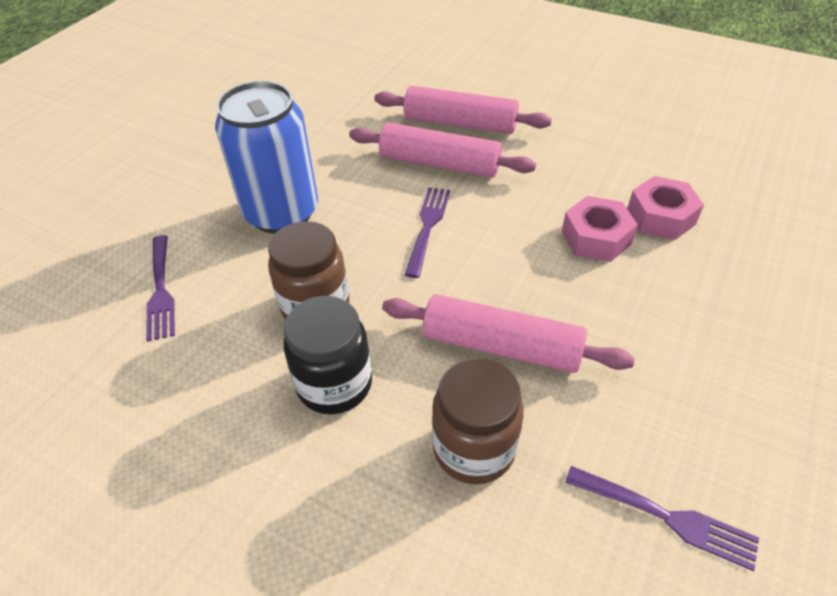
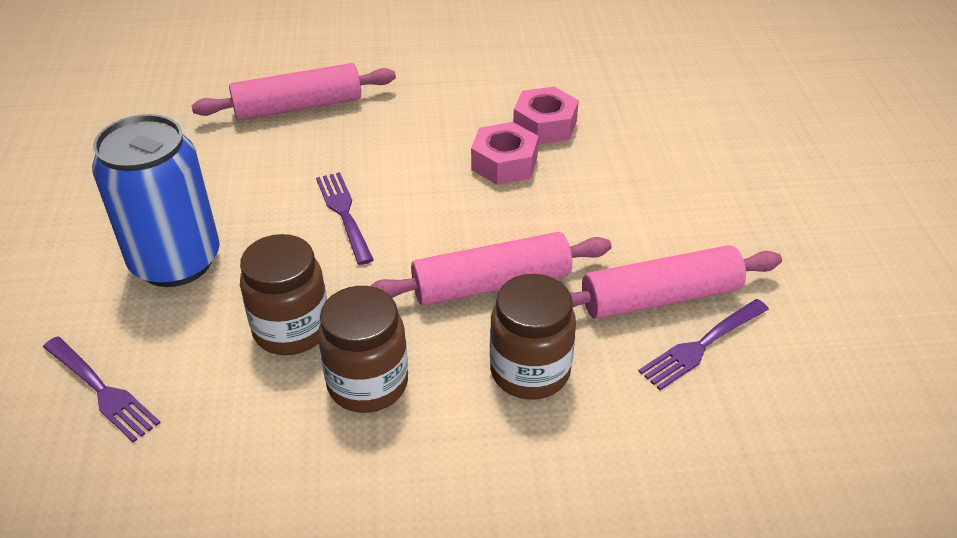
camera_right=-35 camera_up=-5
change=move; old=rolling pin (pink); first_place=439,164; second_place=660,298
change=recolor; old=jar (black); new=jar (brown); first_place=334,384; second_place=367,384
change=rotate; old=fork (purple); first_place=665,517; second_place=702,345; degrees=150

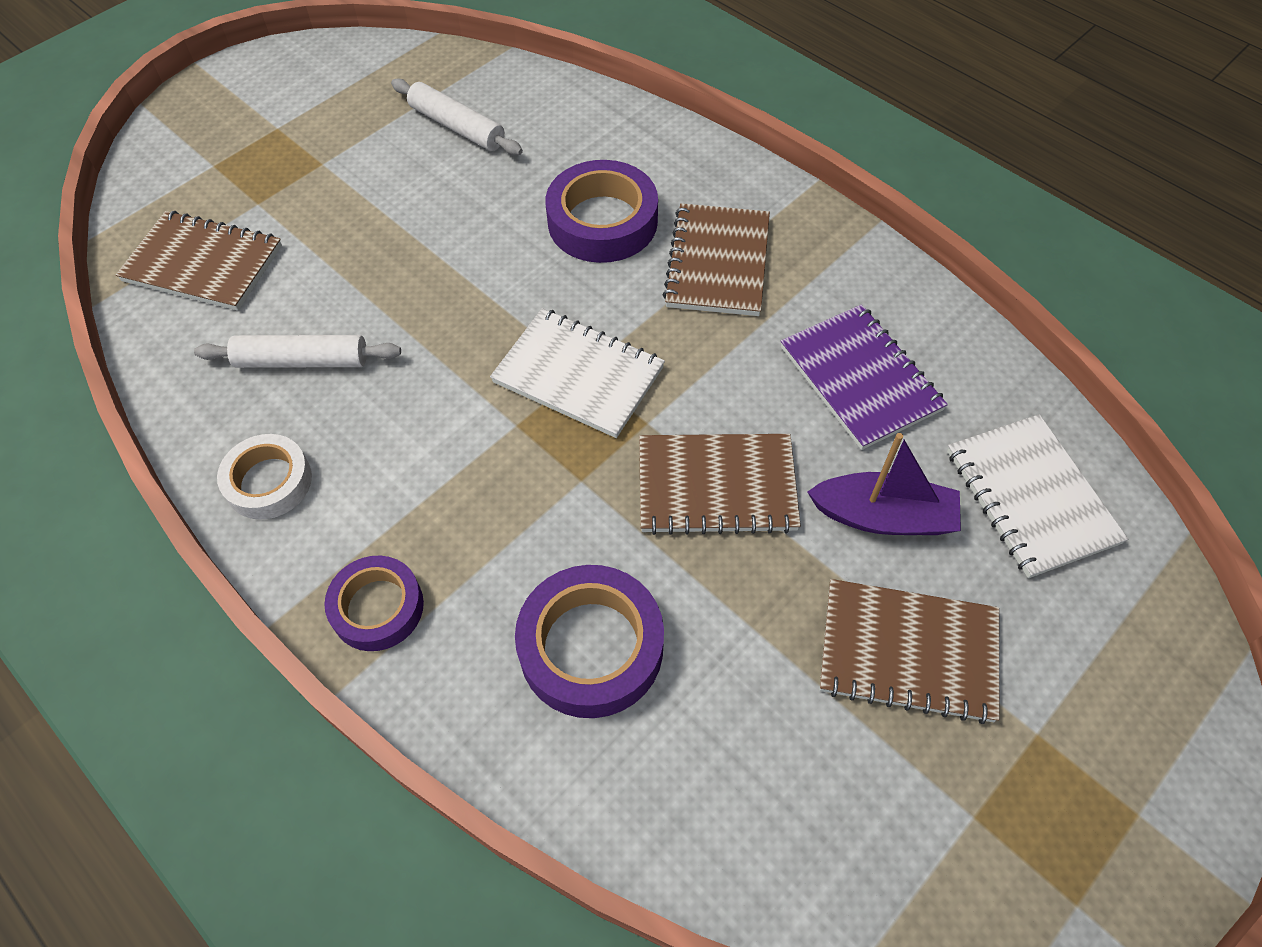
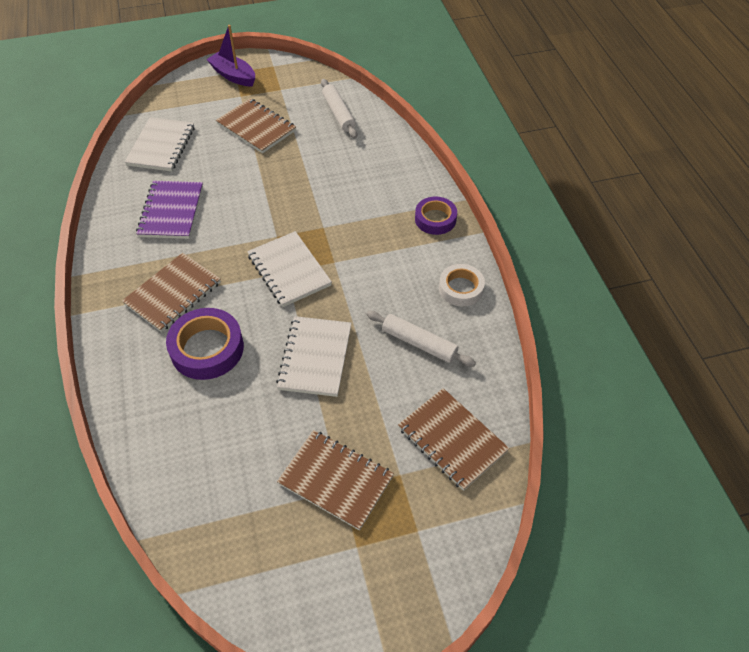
camera_right=-150 camera_up=-5
change=move; old=rolling pin (white); first_place=457,127; second_place=338,113
change=move; old=boat (purple); first_place=883,516; second_place=233,76
change=move; old=notebook (brown); first_place=716,486; second_place=336,480
change=delete; old=tape (purple); first_place=591,647
change=insert; new=notebook (white); second_place=315,357

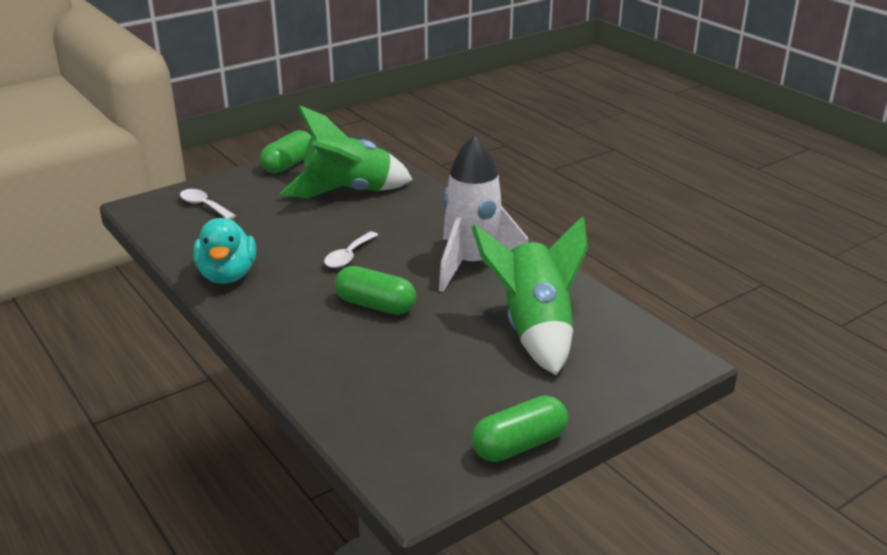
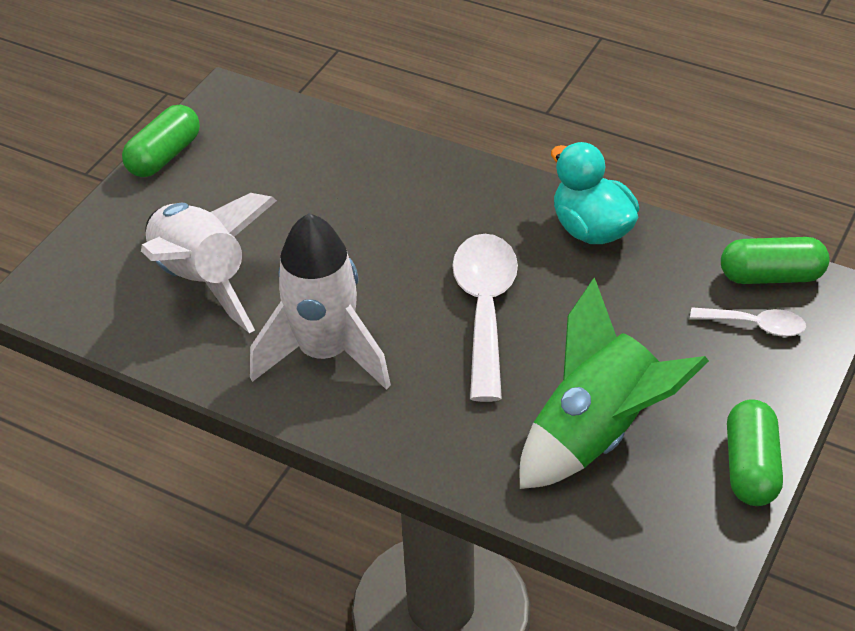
camera_right=155 camera_up=15
change=recolor; old=rocket (green); new=rocket (white); first_place=534,330; second_place=202,280
change=resize; old=spoon (white); first_place=348,256; second_place=484,309; factor=1.91
change=move; old=capsule (green); first_place=375,305; second_place=771,276

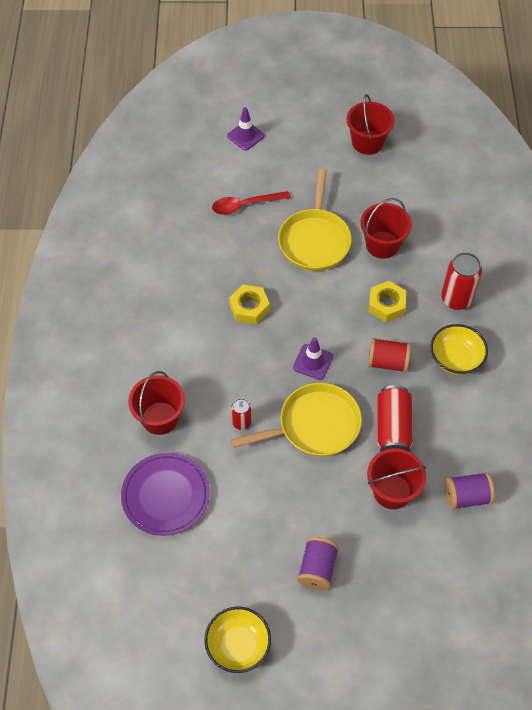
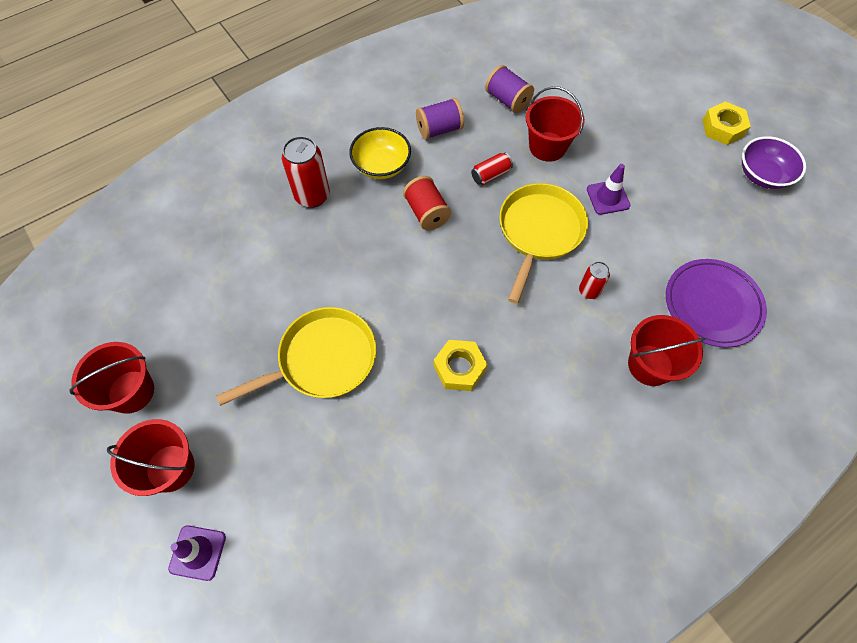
camera_right=-125 camera_up=5
change=delete; old=spoon (red); first_place=245,205
change=move; old=bucket (red); first_place=382,245; second_place=170,468
change=move; old=nut (yellow); first_place=386,305; second_place=722,128
change=move; old=traffic cone (purple); first_place=313,362; second_place=608,197
change=rotate; old=pan (yellow); first_place=314,425; second_place=539,232; degrees=75
change=resize; old=can (red); first_place=393,428; second_place=490,175; factor=0.56
change=move; old=spool (purple); first_place=317,568; second_place=439,129
change=recolor; old=bowl (yellow); new=bowl (purple); first_place=238,645; second_place=762,175

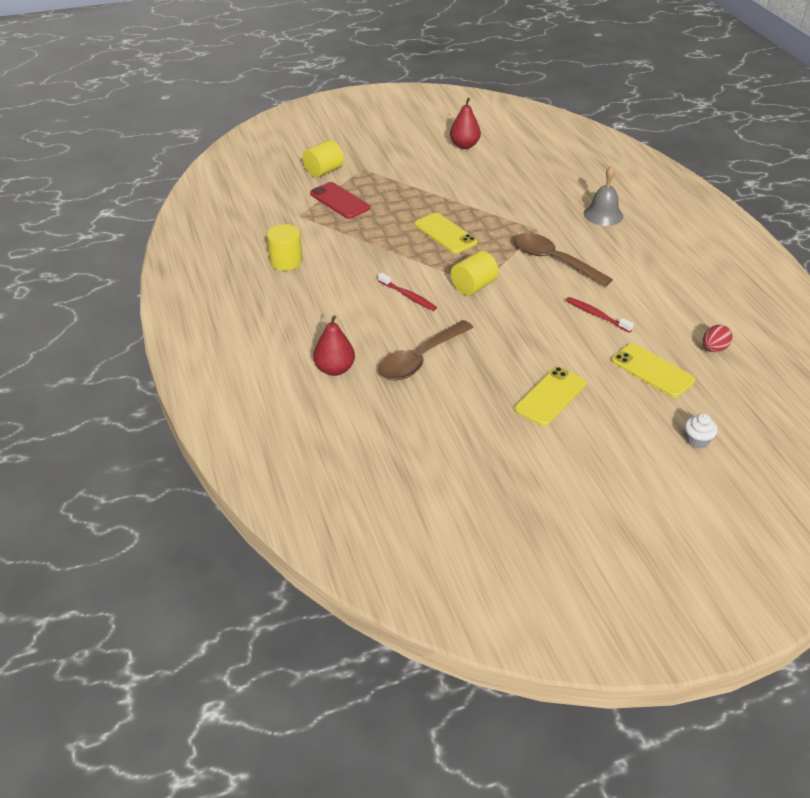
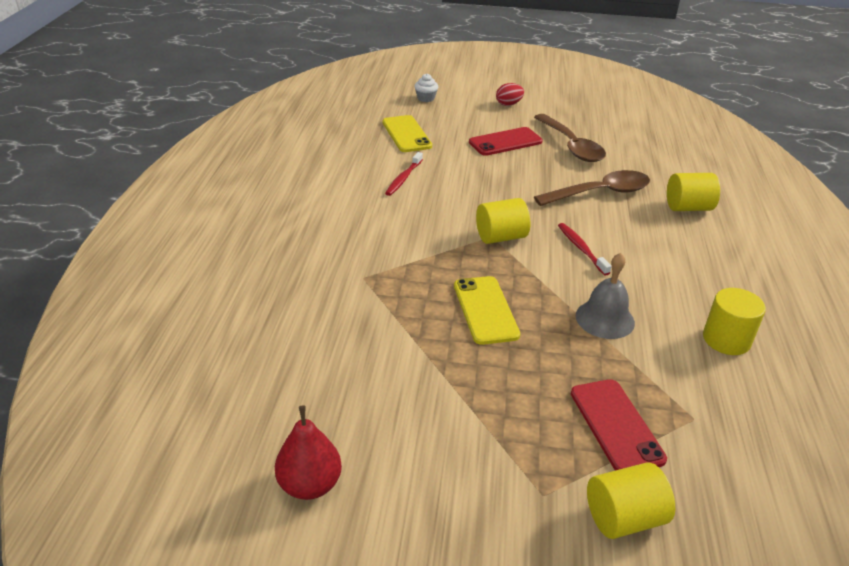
camera_right=-155 camera_up=-5
change=move; old=bell (grey); first_place=603,215; second_place=605,319
change=move; old=spoon (brown); first_place=554,260; second_place=571,146
change=rotate; old=toothbrush (red); first_place=596,315; second_place=403,178; degrees=45
change=replace; old=pear (red); new=cylinder (yellow); first_place=335,369; second_place=688,207
change=move; old=egg (red); first_place=714,349; second_place=508,104
change=recolor; old=phone (yellow); new=phone (red); first_place=550,396; second_place=505,142

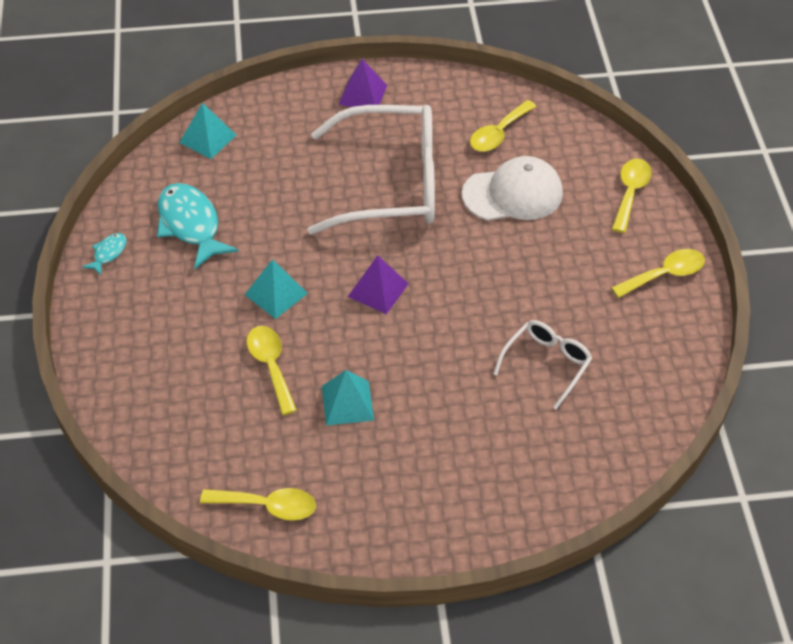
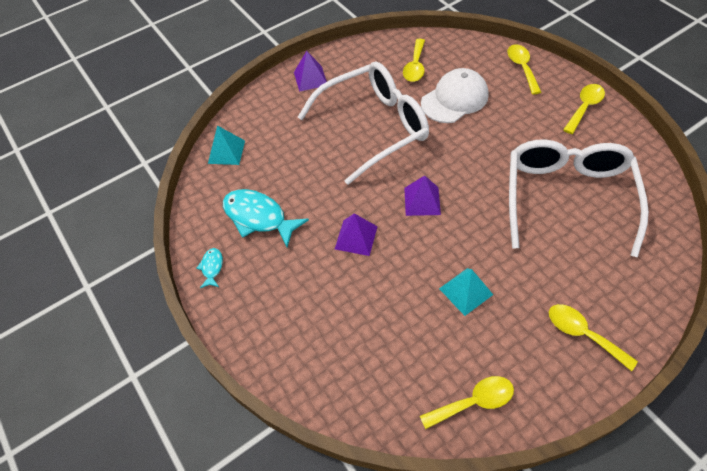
camera_right=-25 camera_up=5
change=recolor; old=pyramid (turquoise); new=pyramid (purple); first_place=276,293; second_place=356,237
change=resize; old=glasses (white); first_place=547,364; second_place=567,197; factor=2.09
change=move; old=spoon (yellow); first_place=271,366; second_place=582,334

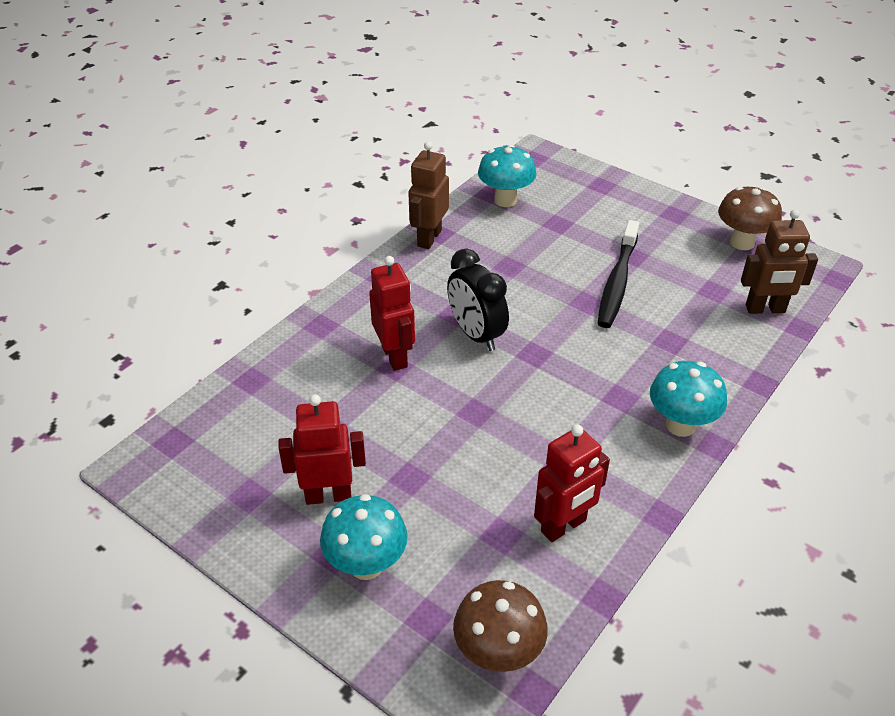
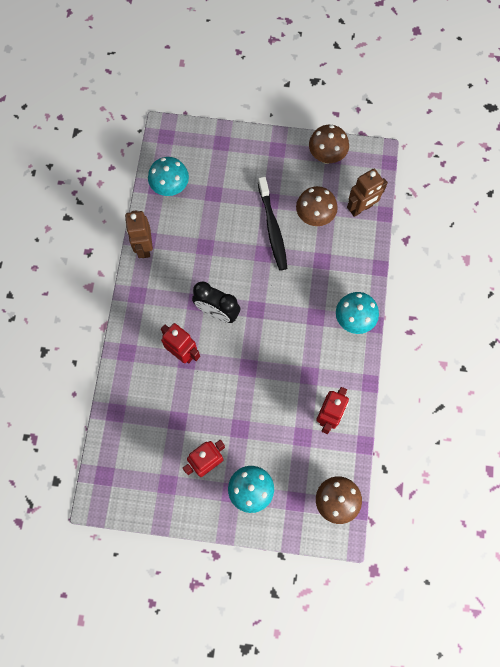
camera_right=-30 camera_up=30
change=insert; new=mushroom (brown); second_place=314,217

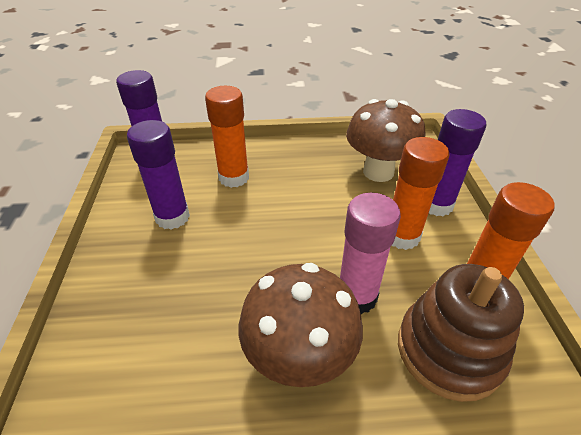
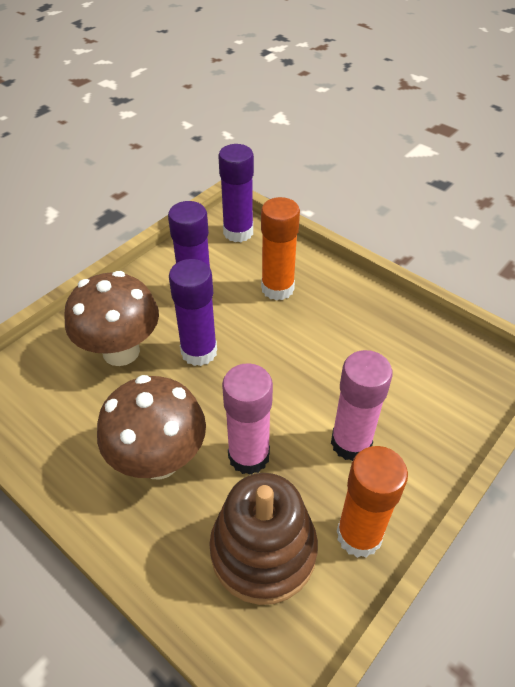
camera_right=45 camera_up=5
change=move; old=mushroom (brown); first_place=378,172; second_place=121,351
change=move; old=glue stick (purple); first_place=436,205; second_place=199,352
change=recolor; old=glue stick (orange); new=glue stick (pink); first_place=402,236; second_place=351,443

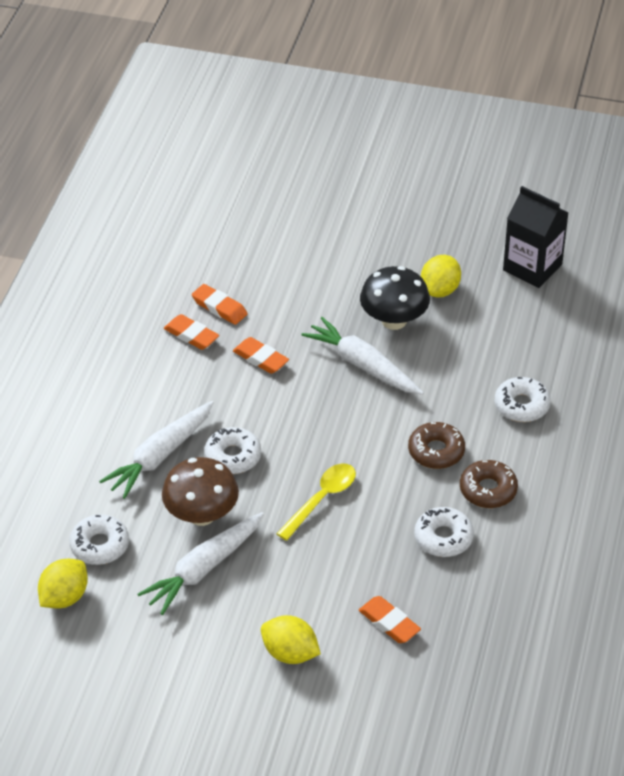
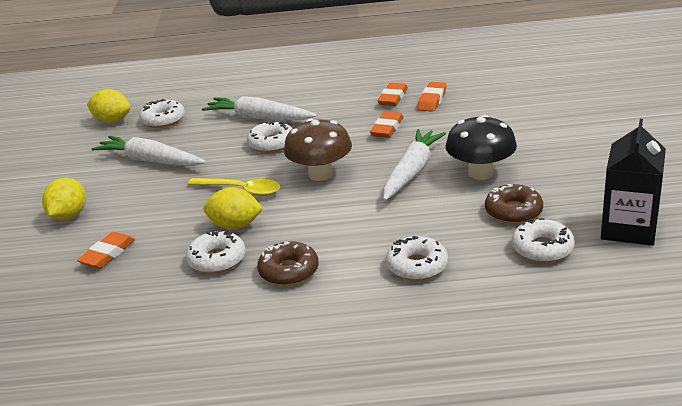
camera_right=75 camera_up=-15
change=move; old=lemon (yellow); first_place=440,290; second_place=235,226
change=move; old=donut (brown); first_place=436,451; second_place=513,211
change=move; old=mushroom (brown); first_place=202,515; second_place=320,174
change=insert; new=donut (white); second_place=542,248

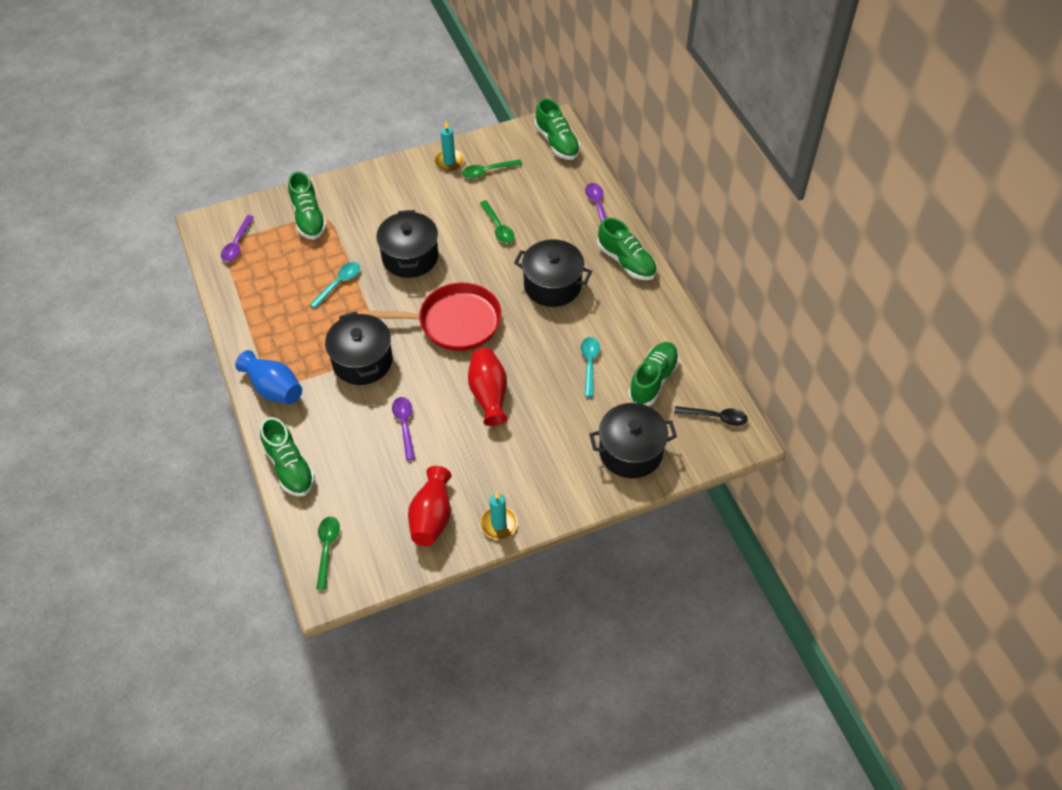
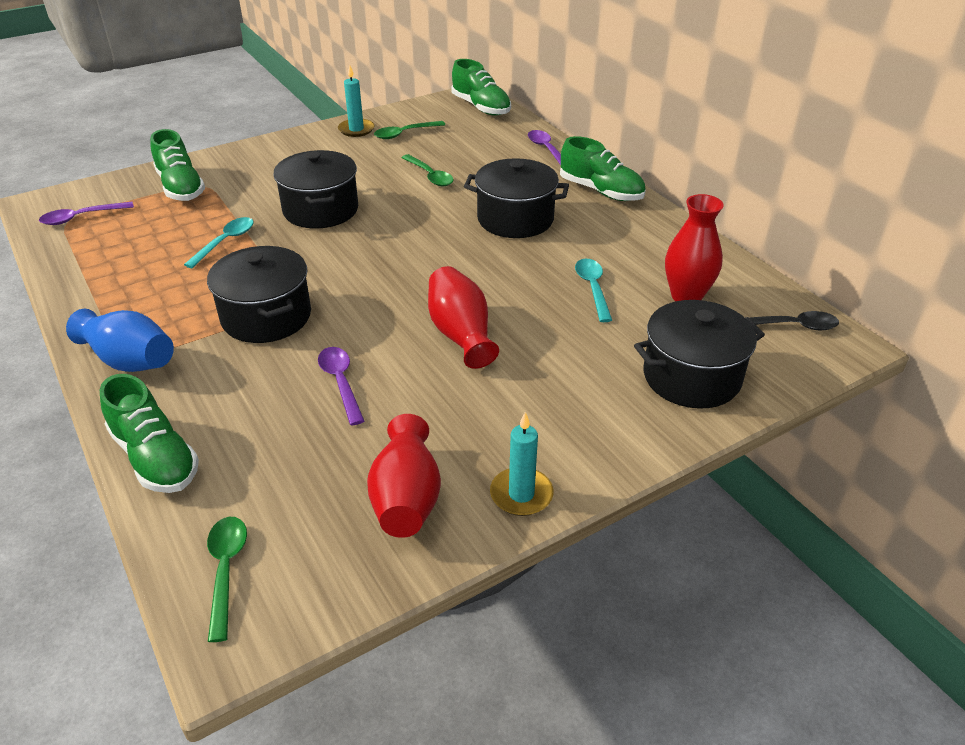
camera_right=-10 camera_up=-15
change=rotate; old=spoon (purple); first_place=237,244; second_place=81,217; degrees=60
change=delete; old=pan (red); first_place=455,322
change=replace; old=shoe (green); new=vase (red); first_place=653,380; second_place=686,296

